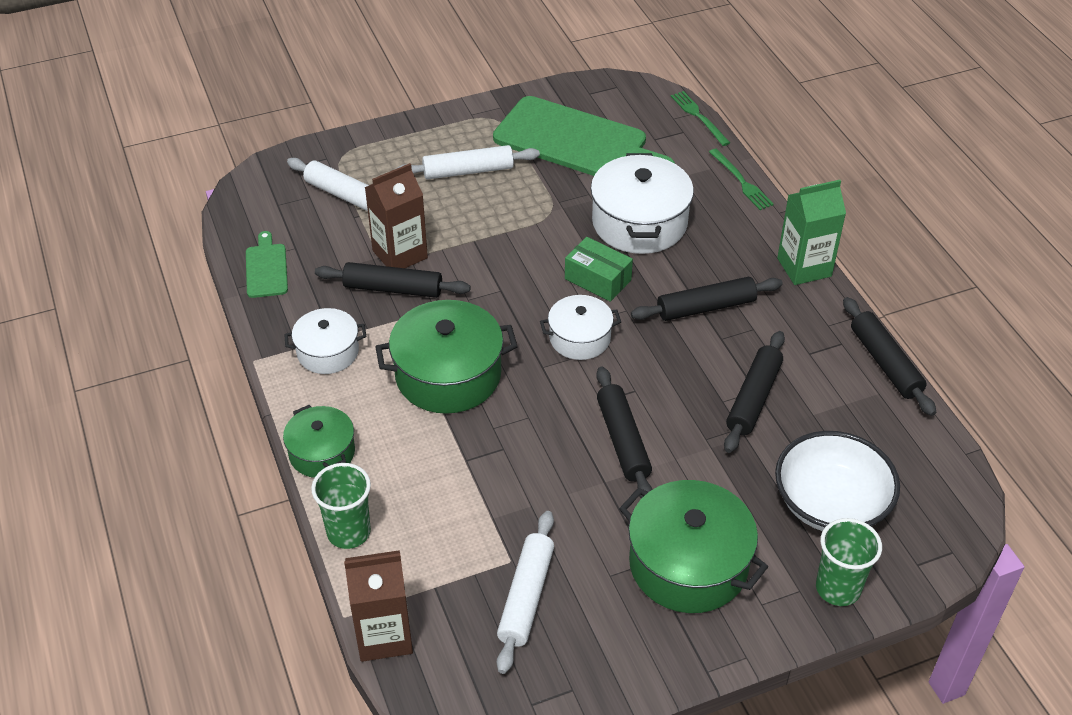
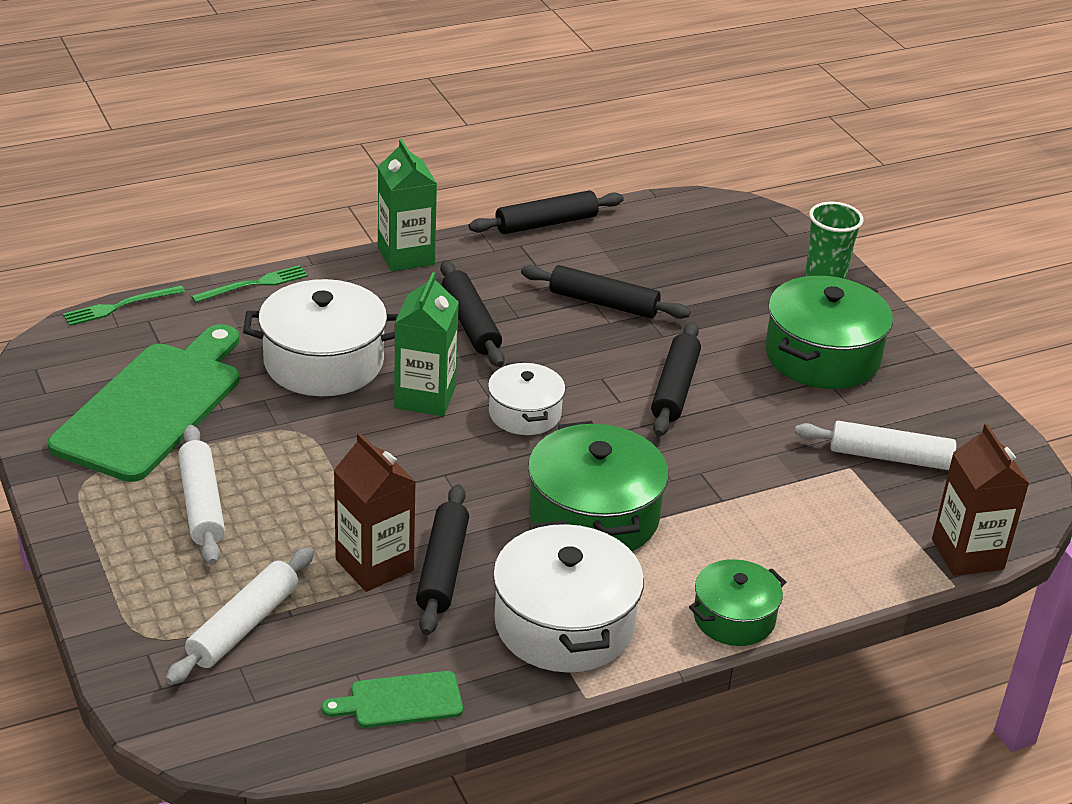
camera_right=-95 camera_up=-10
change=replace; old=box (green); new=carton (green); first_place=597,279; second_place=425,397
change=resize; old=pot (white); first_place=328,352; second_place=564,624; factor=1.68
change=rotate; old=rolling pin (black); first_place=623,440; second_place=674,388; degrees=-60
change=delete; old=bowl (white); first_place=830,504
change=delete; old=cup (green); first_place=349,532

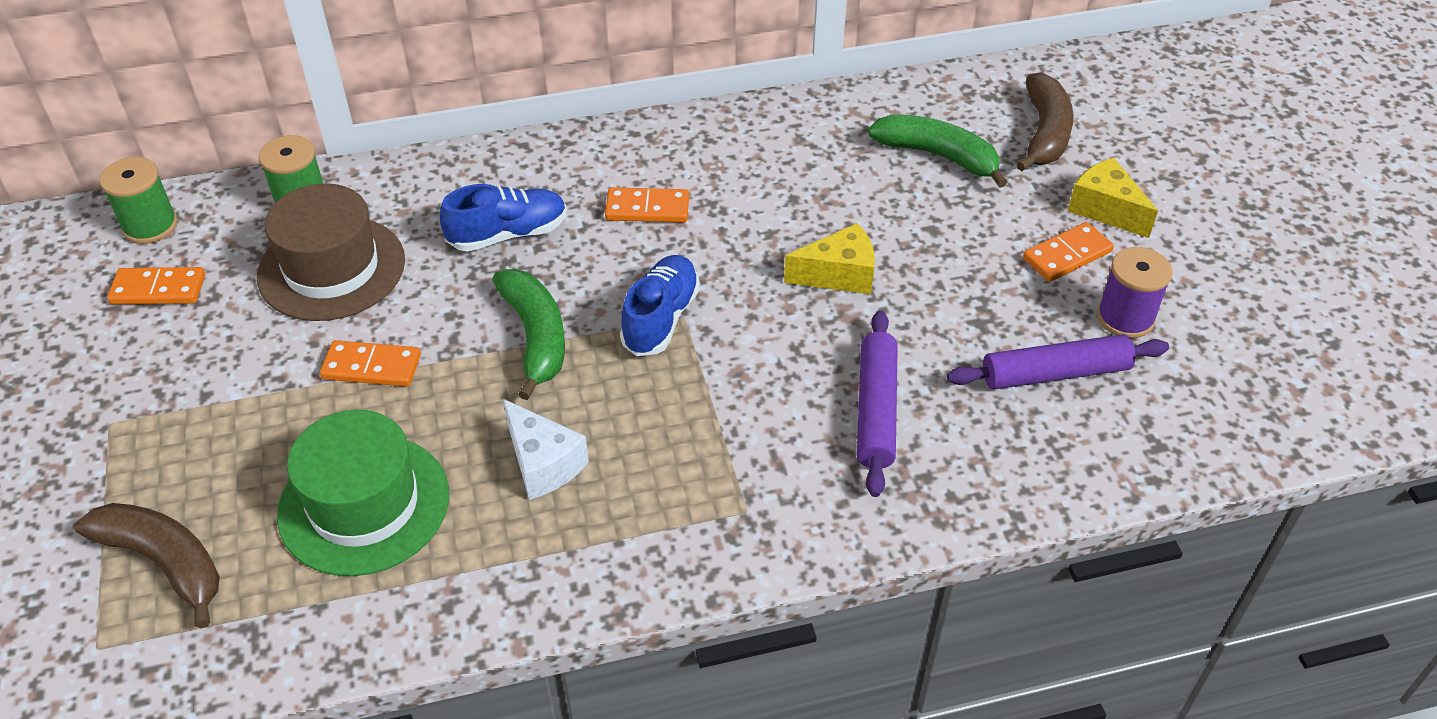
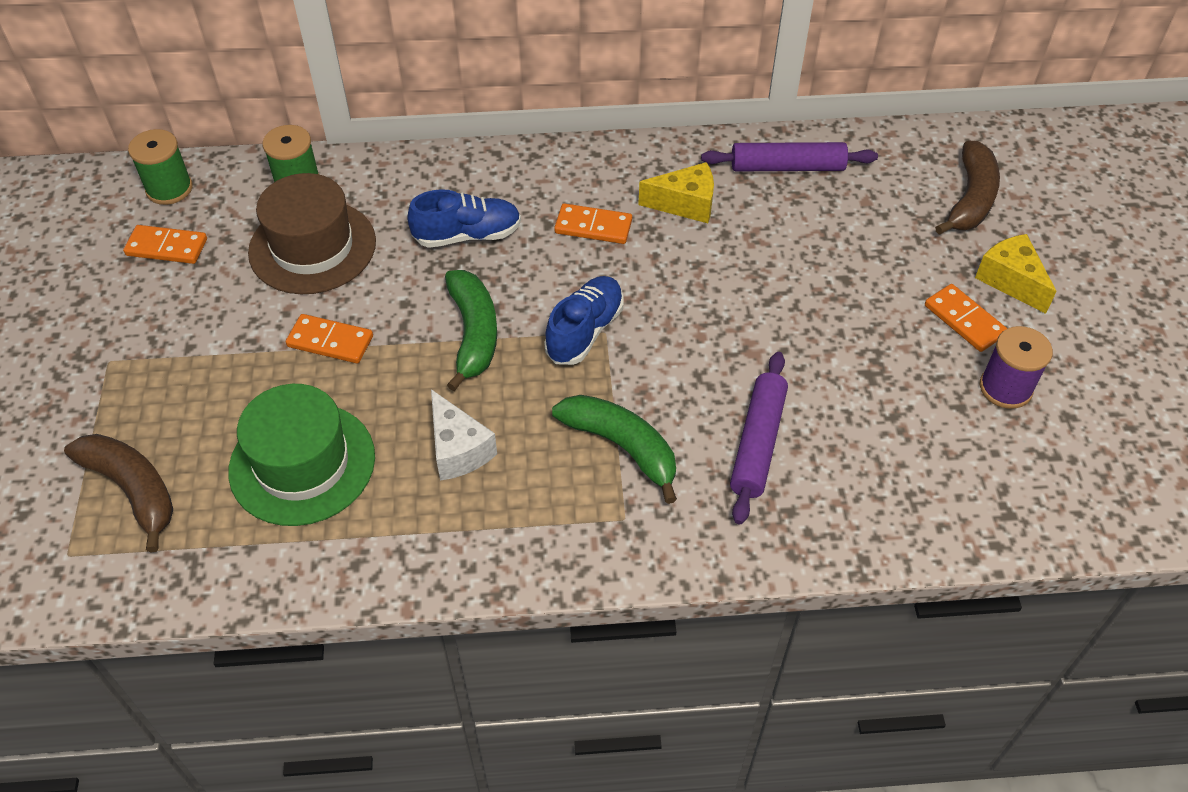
camera_right=10 camera_up=5
change=move; old=banana (green); first_place=938,156; second_place=621,447
change=rotate; old=domino (orange); first_place=1067,255; second_place=964,320; degrees=75
change=move; old=cheese (yellow); first_place=839,275; second_place=685,204
change=move; old=rolling pin (purple); first_place=1055,373; second_place=787,167

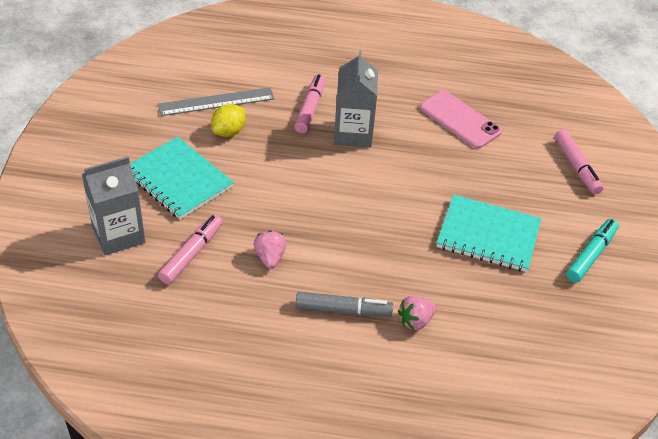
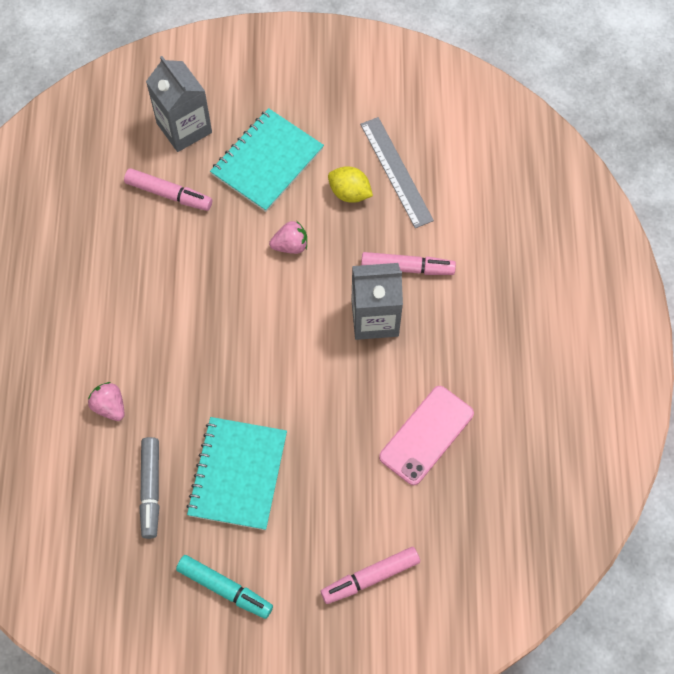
camera_right=85 camera_up=20
change=move; old=strawberry (pink); first_place=270,257; second_place=290,245
change=move; old=marker (grey); first_place=343,310; second_place=151,489

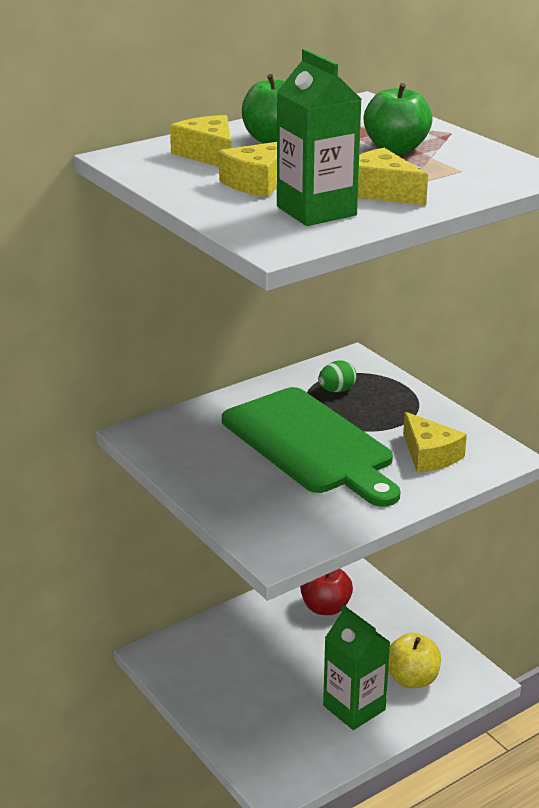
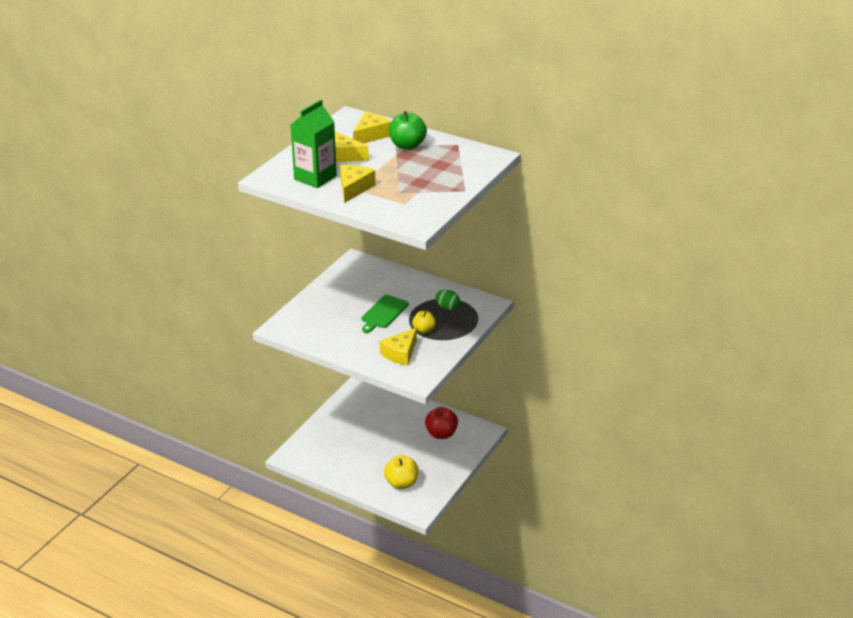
camera_right=65 camera_up=5
change=delete; old=apple (green); first_place=396,149
change=resize; old=cutting board (green); first_place=311,444; second_place=384,313; factor=0.5
change=delete; old=carton (green); first_place=354,708
change=insert; new=apple (yellow); second_place=424,330

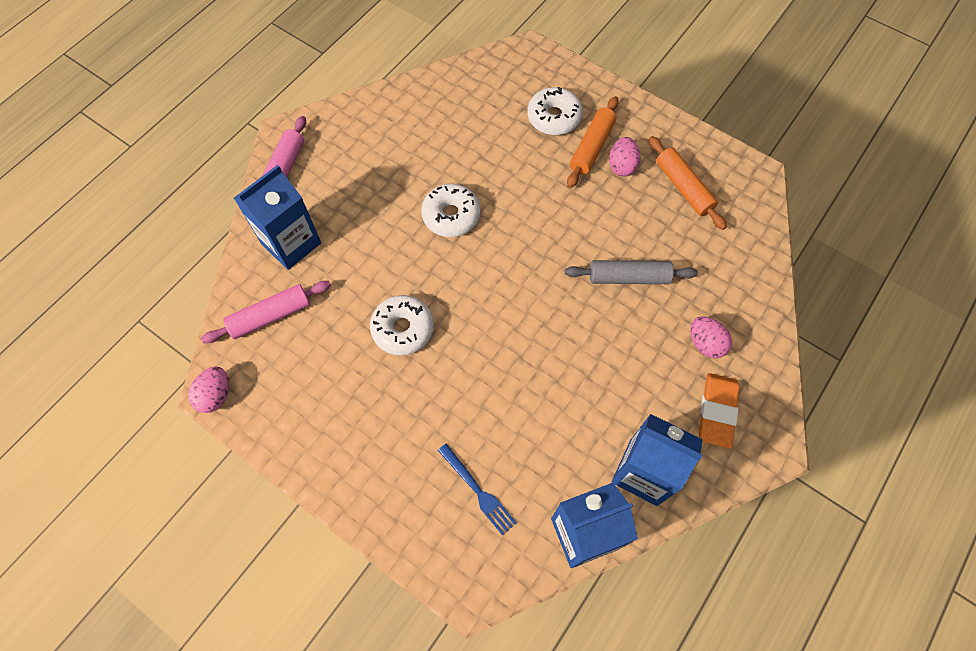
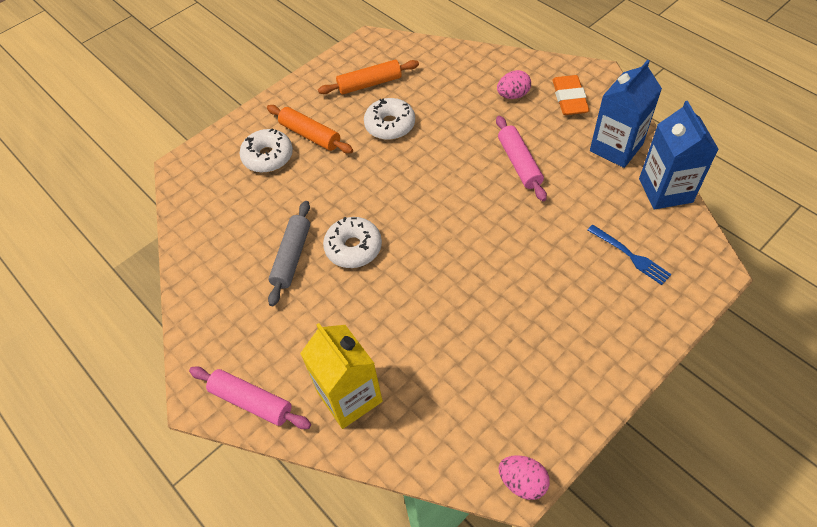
camera_right=-75 camera_up=-10
change=delete; old=egg (pink); first_place=622,166
change=recolor; old=carton (blue); new=carton (yellow); first_place=291,243; second_place=349,397
change=move; old=rolling pin (grey); first_place=628,277; second_place=292,257
change=move; old=rolling pin (pink); first_place=270,316; second_place=519,163
change=move; old=donut (white); first_place=403,329; second_place=390,125
change=rotate; old=eraser (orange); first_place=717,411; second_place=569,98; degrees=60
change=rotate; old=fork (blue); first_place=478,491; second_place=631,256; degrees=75

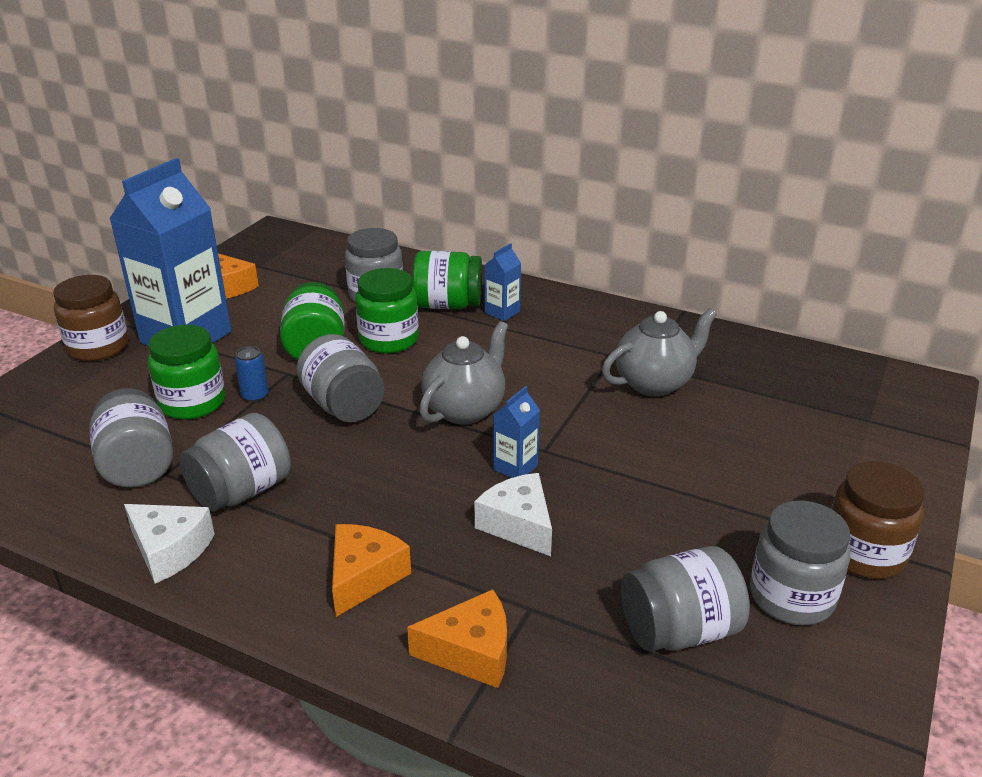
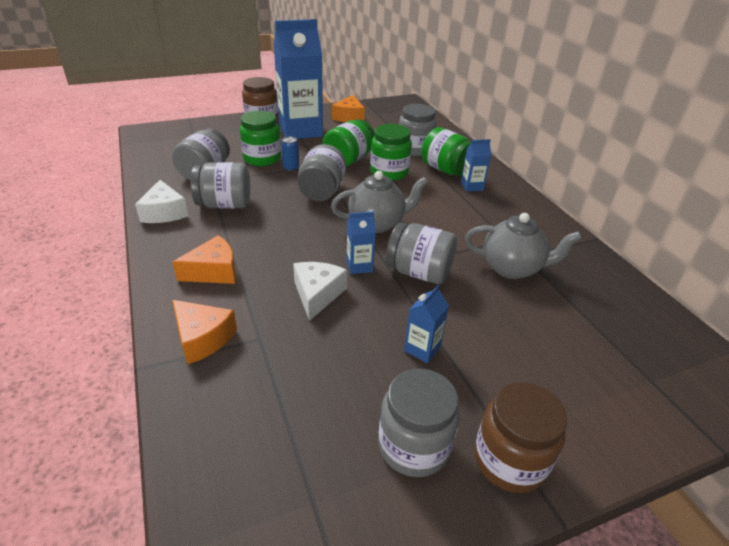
camera_right=40 camera_up=5
change=move; old=jar (grey); first_place=679,630; second_place=419,272
change=insert; new=carton (blue); second_place=422,349

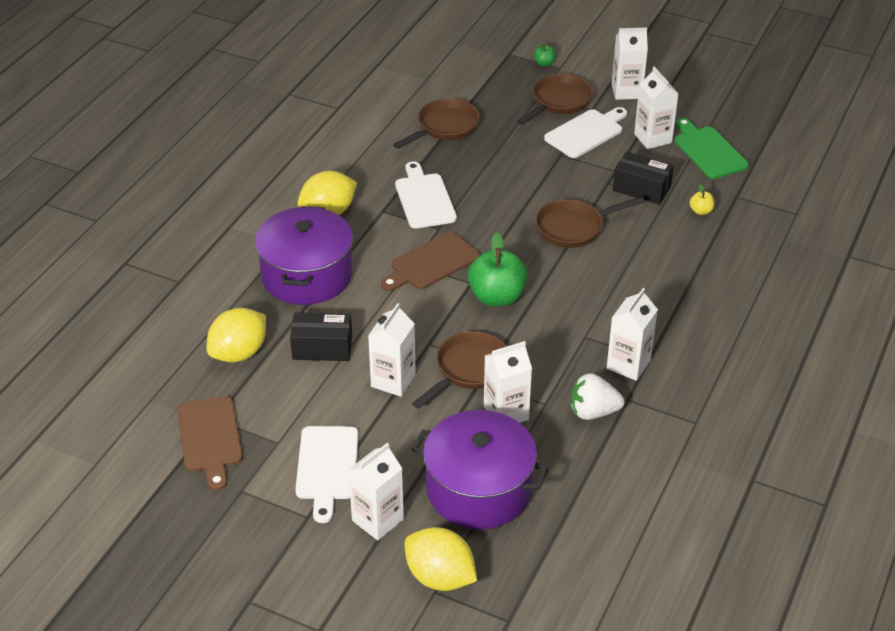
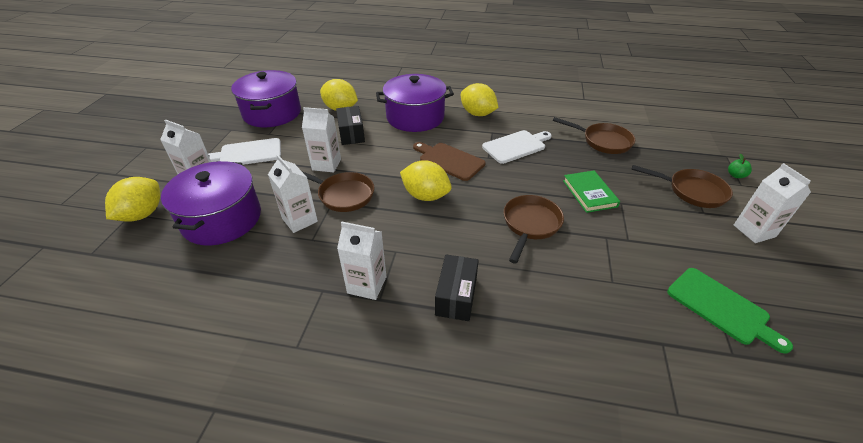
camera_right=75 camera_up=0
change=delete; old=carton (white); first_place=653,138
change=delete; old=cutting board (white); first_place=586,132
change=rotate; old=cutting board (green); first_place=708,151; second_place=721,308; degrees=90
change=move; old=box (black); first_place=641,189; second_place=456,296
change=delete; old=apple (yellow); first_place=701,211
change=rotate; old=pan (brown); first_place=574,228; second_place=530,225; degrees=60
change=replace; old=apple (green); new=lemon (yellow); first_place=497,297; second_place=425,196
change=delete; old=strawberry (white); first_place=593,412
change=replace; old=cutting board (brown); new=pot (purple); first_place=210,438; second_place=272,113
change=insert; new=book (green); second_place=589,193

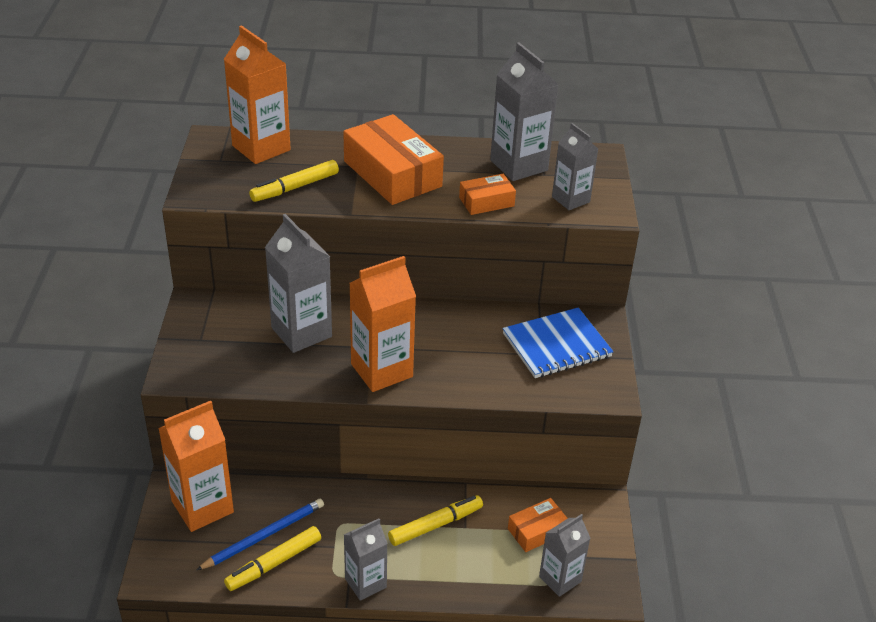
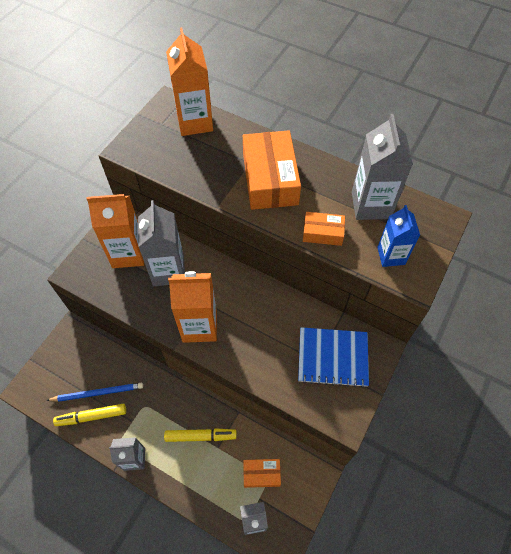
camera_right=30 camera_up=20
change=recolor; old=carton (grey); new=carton (blue); first_place=570,199; second_place=391,256
change=delete; old=marker (yellow); first_place=295,187
change=move; old=carton (orange); first_place=202,507; second_place=128,253

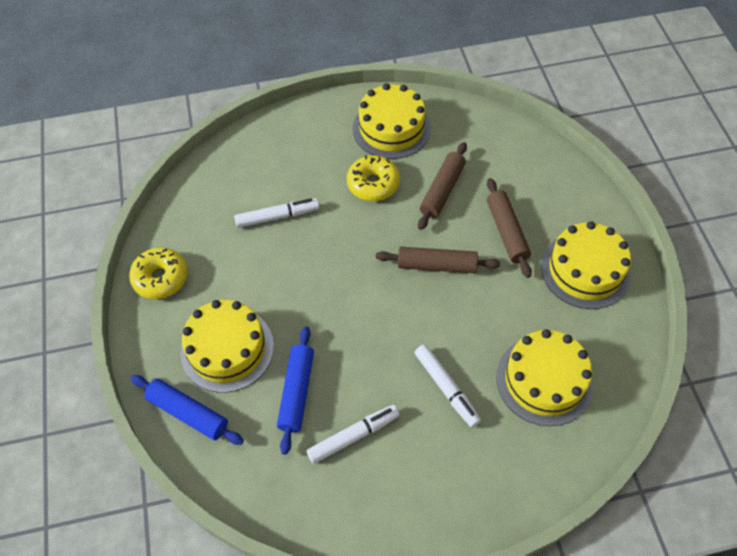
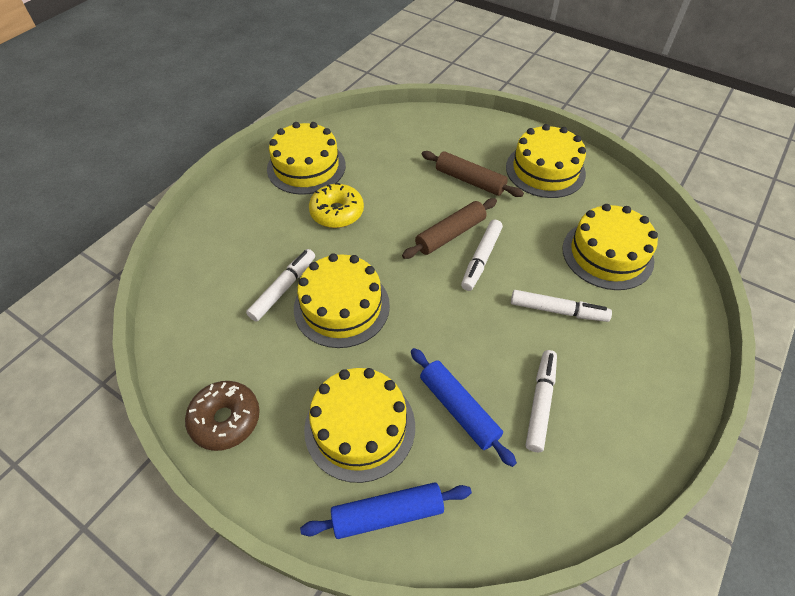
camera_right=-45 camera_up=-5
change=delete; old=rolling pin (brown); first_place=442,190
change=recolor; old=donut (yellow); new=donut (brown); first_place=161,278; second_place=225,419
change=insert; new=marker (white); second_place=481,259
change=insert; new=cake (yellow); second_place=341,306

